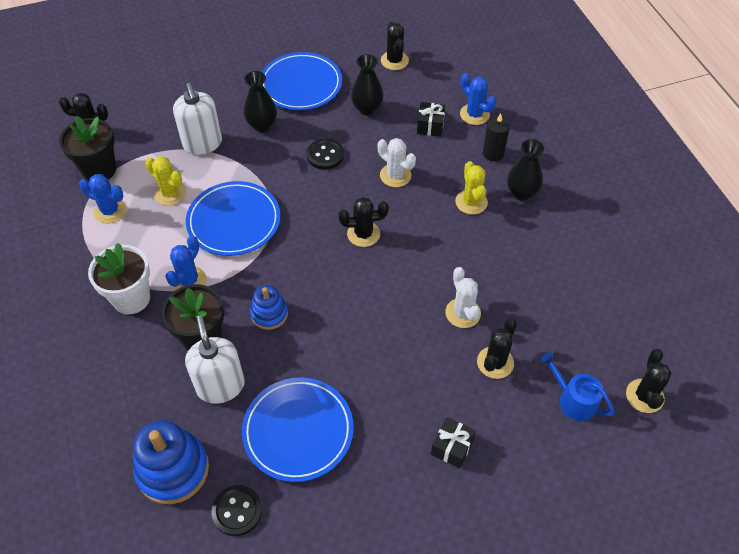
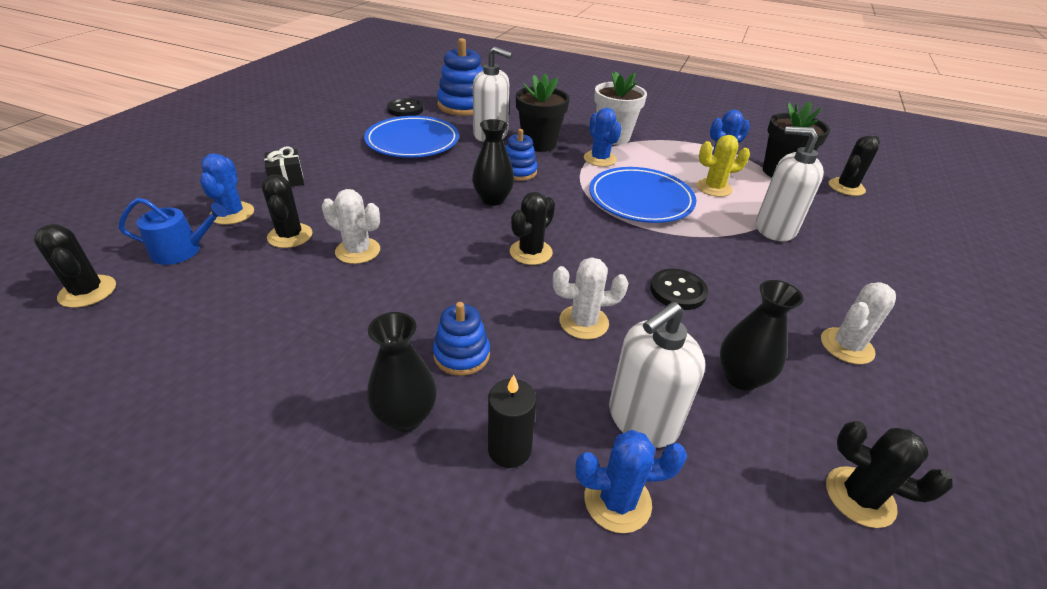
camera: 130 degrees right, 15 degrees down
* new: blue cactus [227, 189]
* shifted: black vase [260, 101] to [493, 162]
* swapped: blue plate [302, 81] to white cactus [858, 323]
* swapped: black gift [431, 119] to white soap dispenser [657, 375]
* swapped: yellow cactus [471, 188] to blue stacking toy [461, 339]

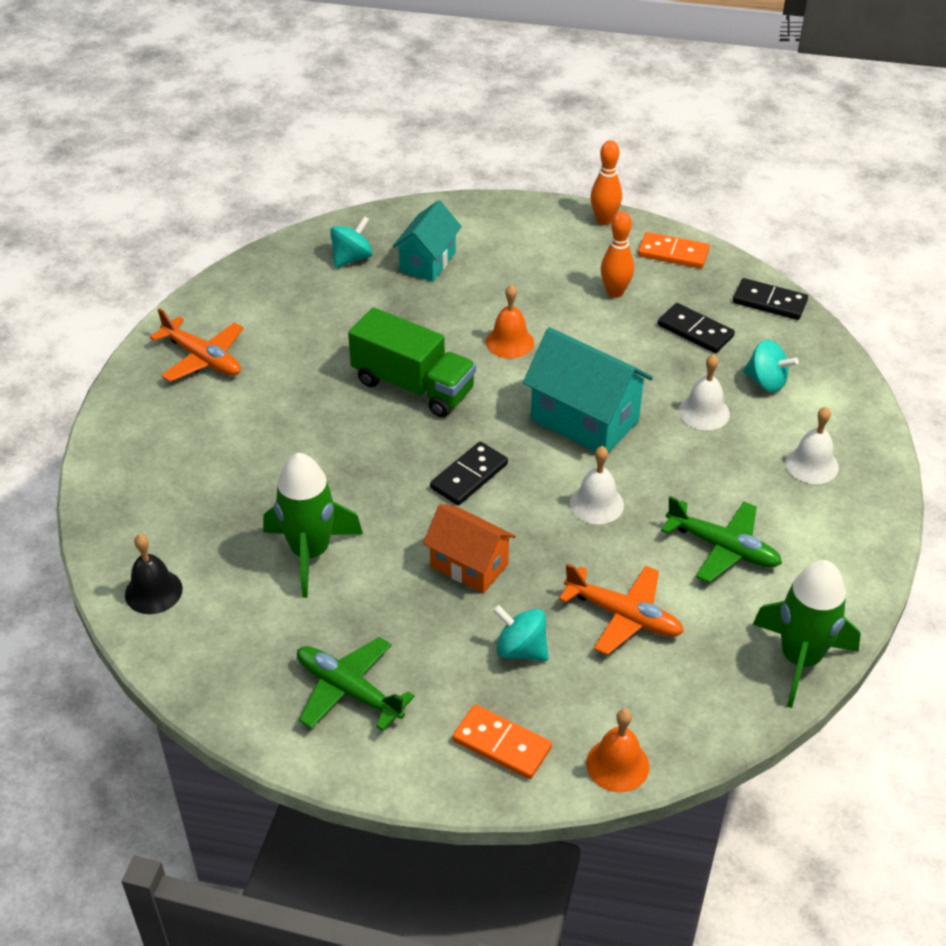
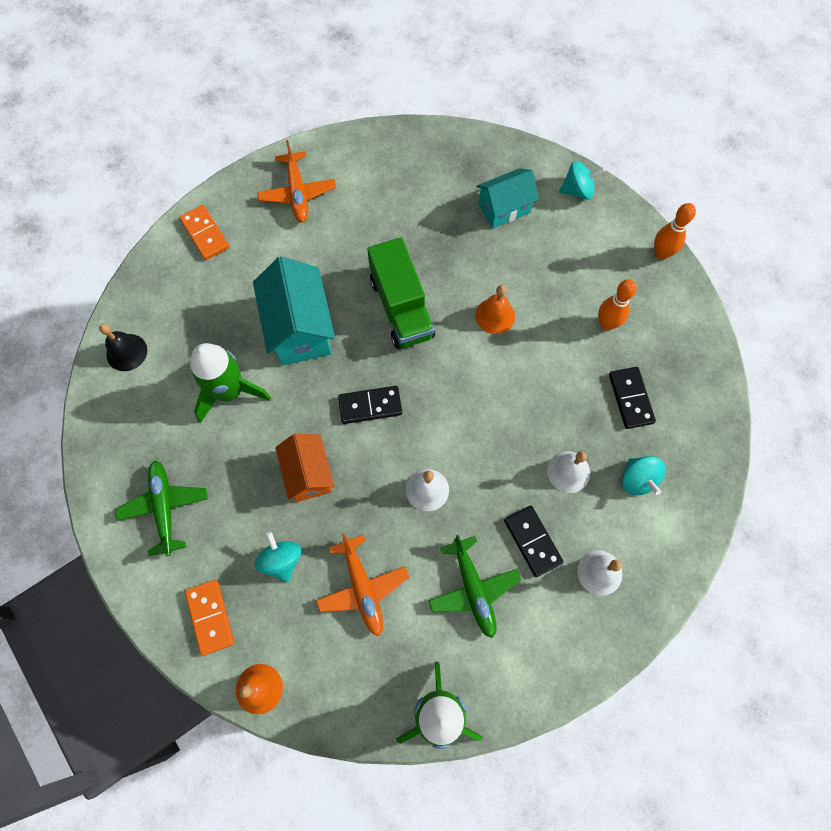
camera: 40 degrees right, 25 degrees up
* shifted: turquoise spinning top [351, 242] to [582, 180]
* shifted: turquoise house [588, 390] to [294, 310]
* shifted: orange domino [674, 250] to [204, 232]
* shifted: black domino [770, 299] to [533, 541]

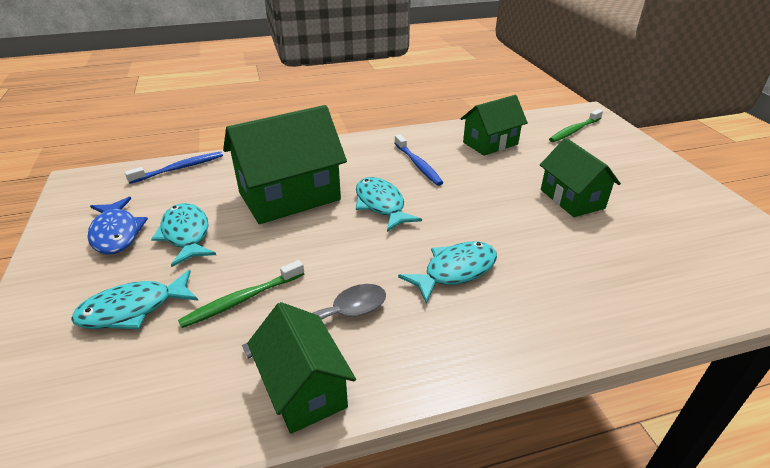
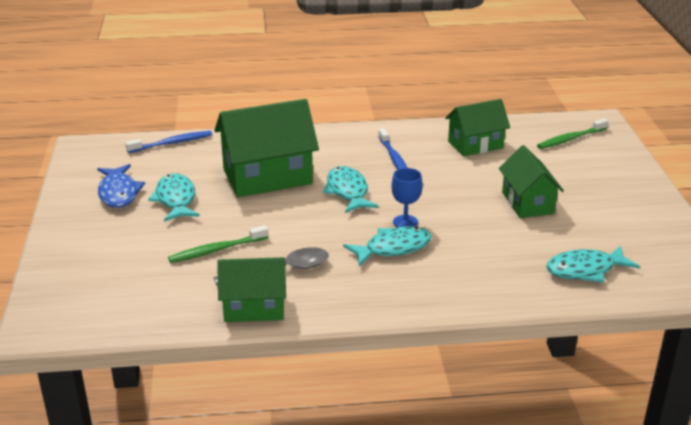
camera: 10 degrees right, 5 degrees down
* new: blue goblet [407, 197]
* shifted: turquoise fish [135, 299] to [593, 264]
* rotated: green house [301, 368] = [251, 289] 75 degrees counterclockwise

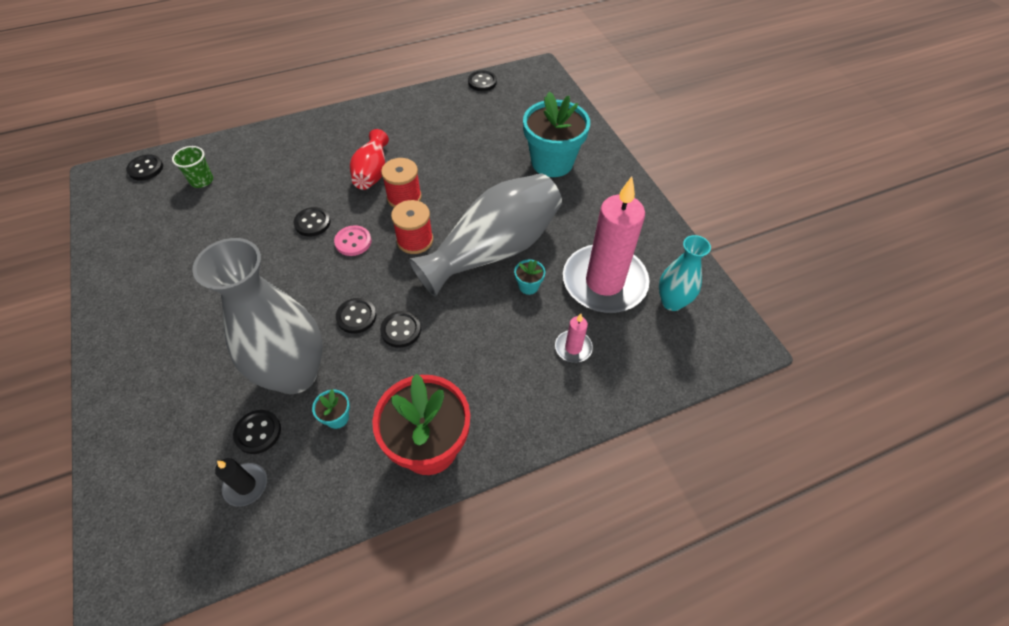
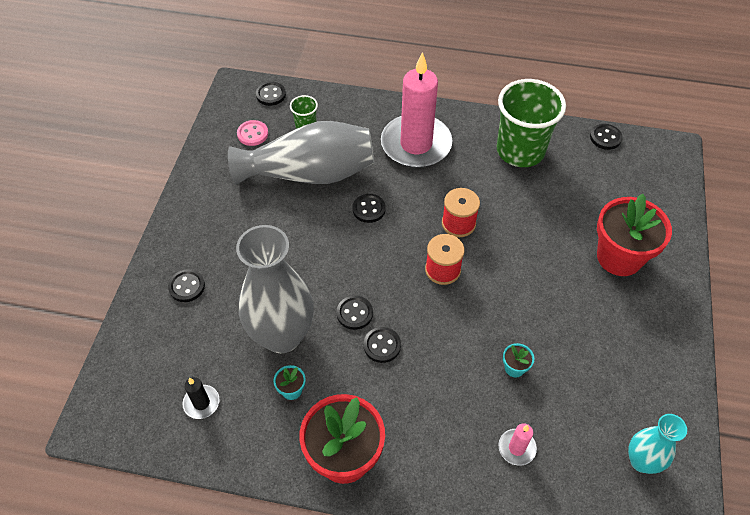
camera: 35 degrees right, 0 degrees up
* gone: red vase [369, 159]
* new: green cup [531, 123]
* shifted: black button [257, 432] to [186, 285]
* shifted: pink button [352, 240] to [252, 133]
* shifted: grey vase [485, 235] to [301, 153]
* shifted: pink candle [606, 244] to [417, 110]
* repainted: turquoise flower pot [556, 134] to red flower pot [634, 235]

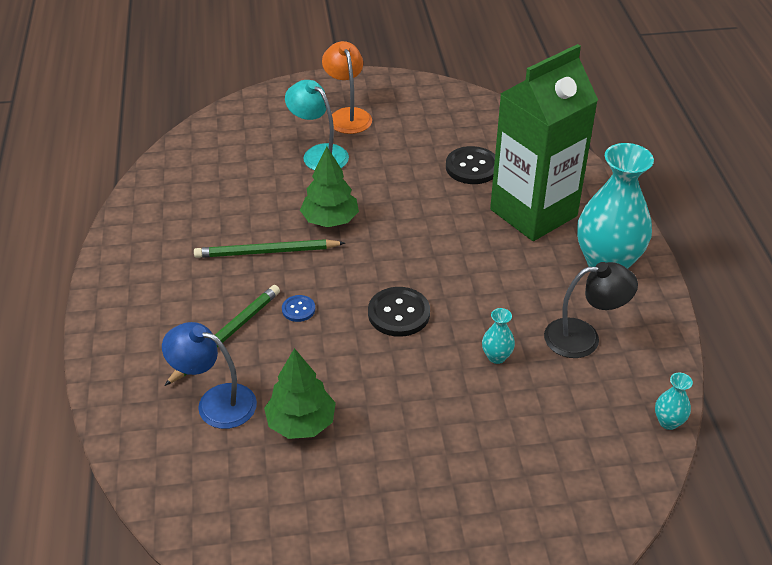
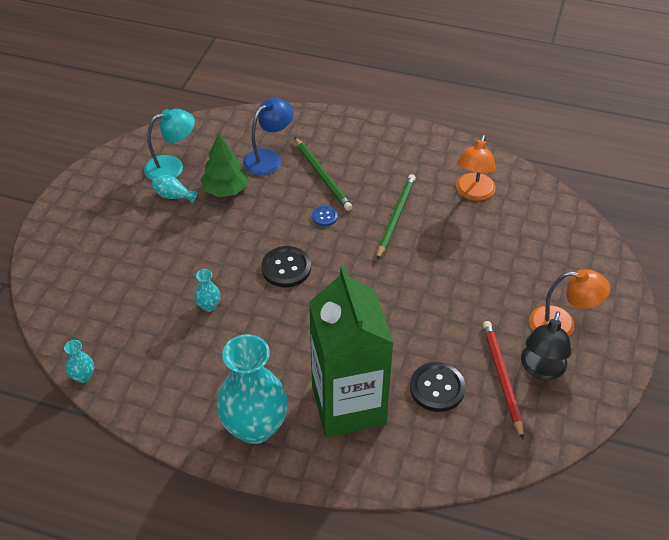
camera: 115 degrees right, 5 degrees up
* gone: green tree [329, 186]
* new: turquoise vase [174, 189]
* new: orange lamp [476, 168]
* new: red pencil [503, 380]
* shifted: turquoise lamp [317, 125] to [169, 145]
* shifted: black lamp [591, 310] to [546, 345]

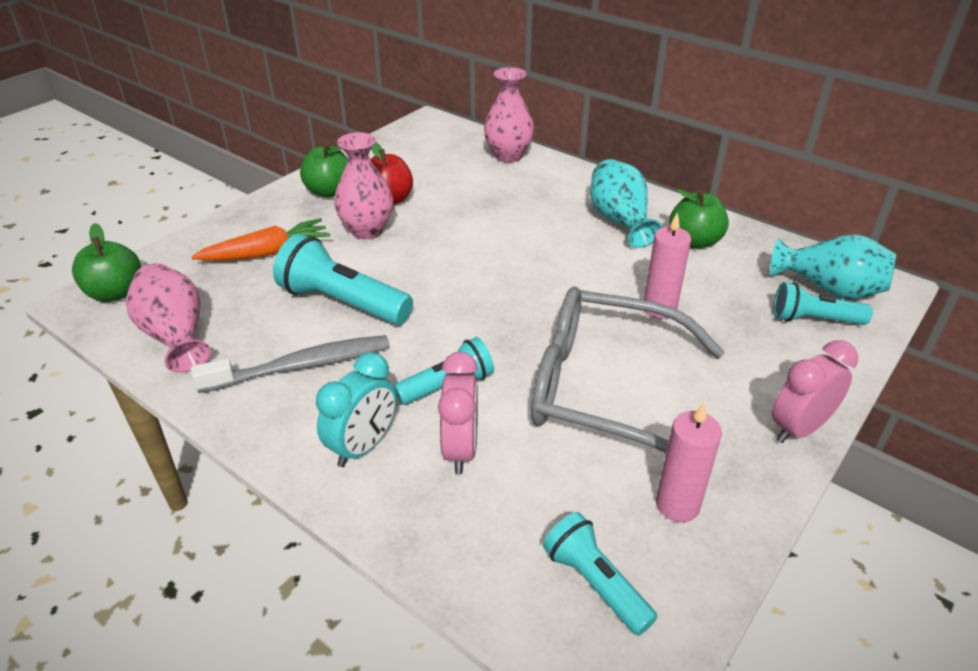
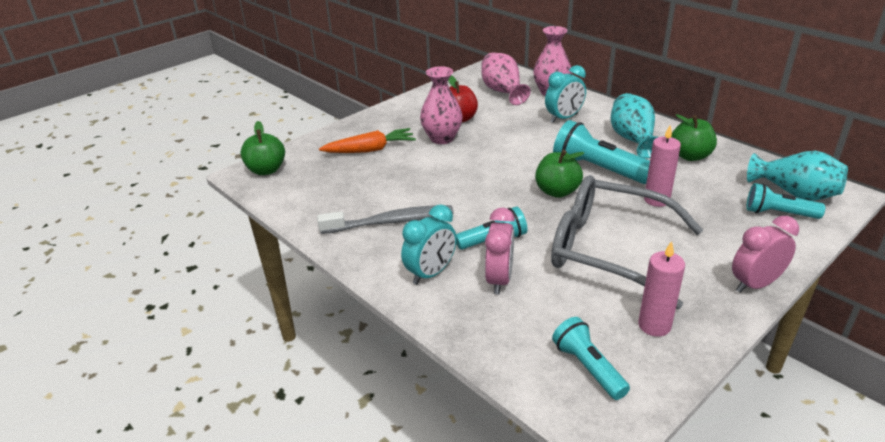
camera: 10 degrees right, 5 degrees down
* new: turquoise clock [565, 94]
* shifted: pink vase [168, 318] to [506, 79]
* shifted: turquoise flashlight [343, 279] to [601, 152]
* shifted: green apple [324, 169] to [559, 174]

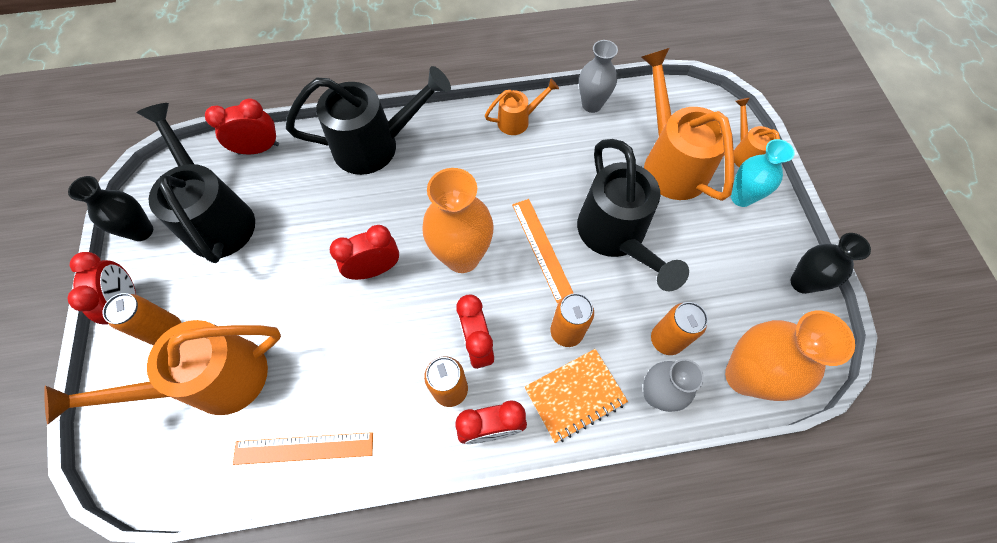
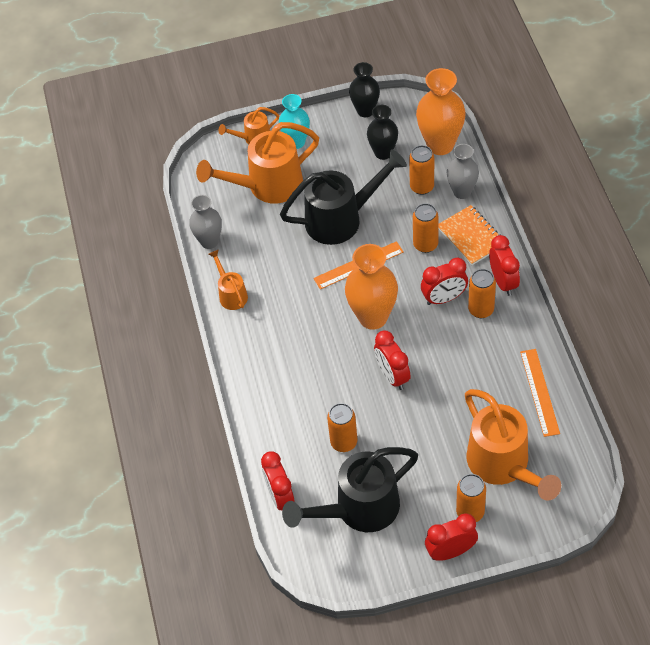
camera: 90 degrees left, 10 degrees down
* gone: black watering can [368, 120]
* new: orange can [342, 427]
* shifted: black vase [110, 208] to [382, 132]

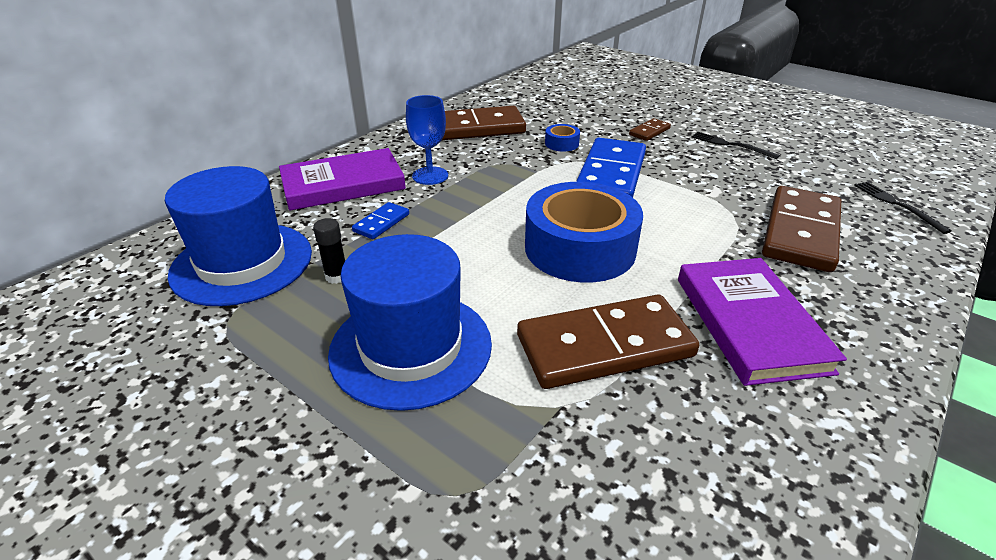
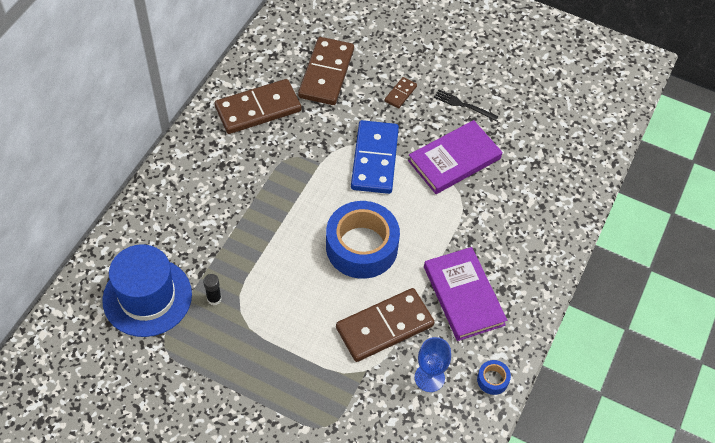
camera: 15 degrees left, 20 degrees up
* gone: blue hat [410, 322]
* gone: blue domino [380, 220]
* gone: black fork [903, 208]
* shifted: purple book [342, 179] to [455, 157]
* shifted: blue goblet [427, 140] to [433, 364]
* shifted: blue tape [562, 138] to [494, 377]
* shifted: brown domino [801, 229] to [326, 71]

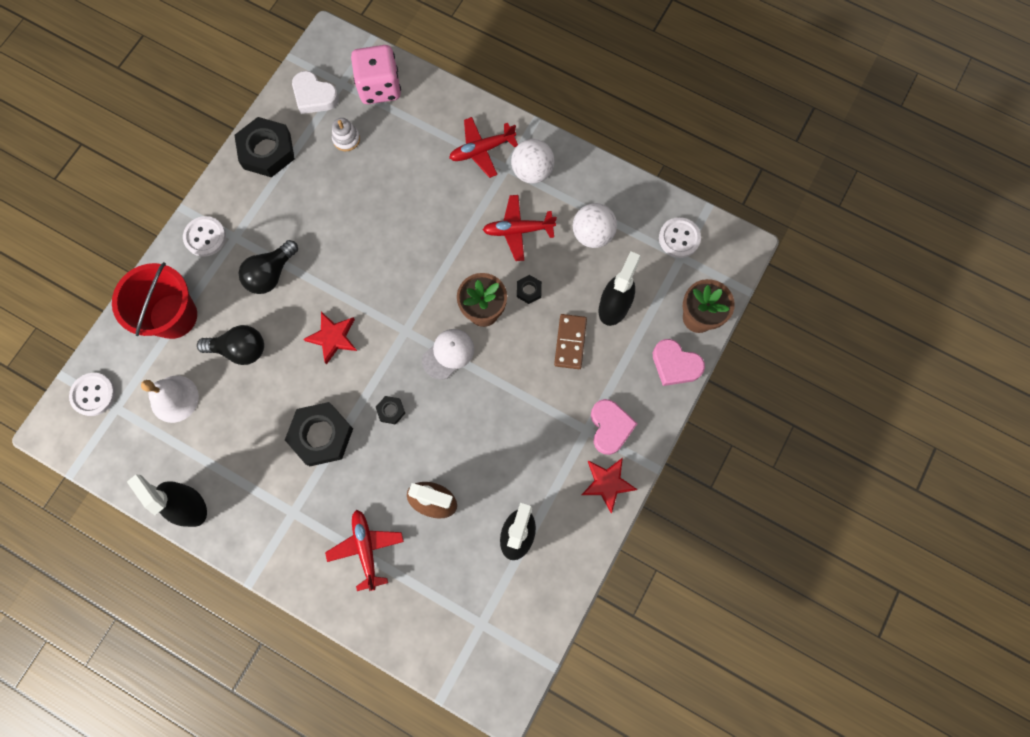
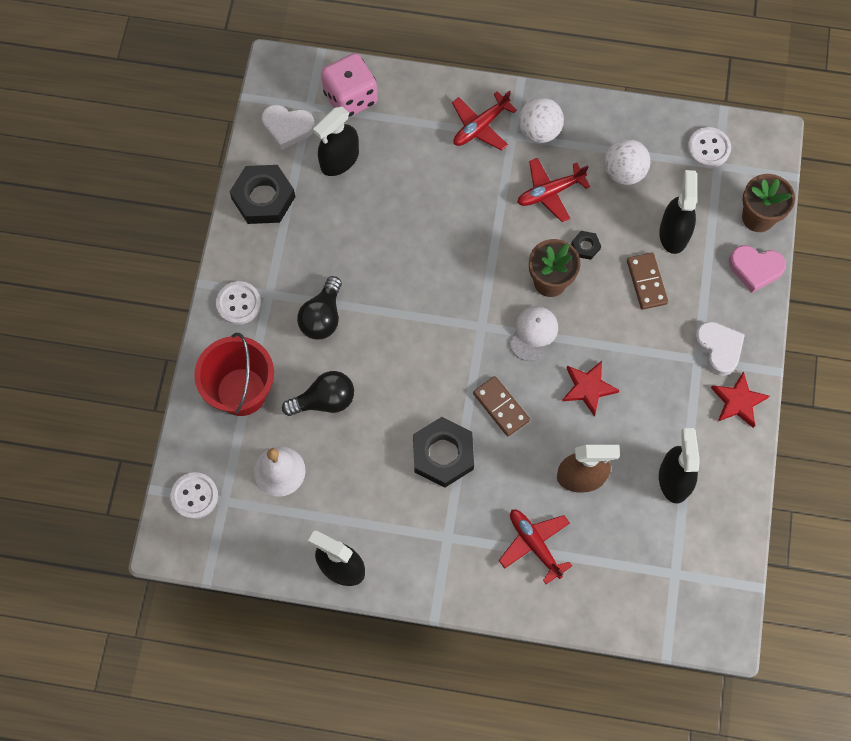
camera: 20 degrees left, 5 degrees down
* shifted: red star [330, 338] to [590, 389]
* swapped: white stacking toy [346, 134] to black spray bottle [336, 141]
* swapped: black nut [390, 410] to brown domino [501, 406]
* repainted: pink heart [614, 427] to white heart [719, 348]

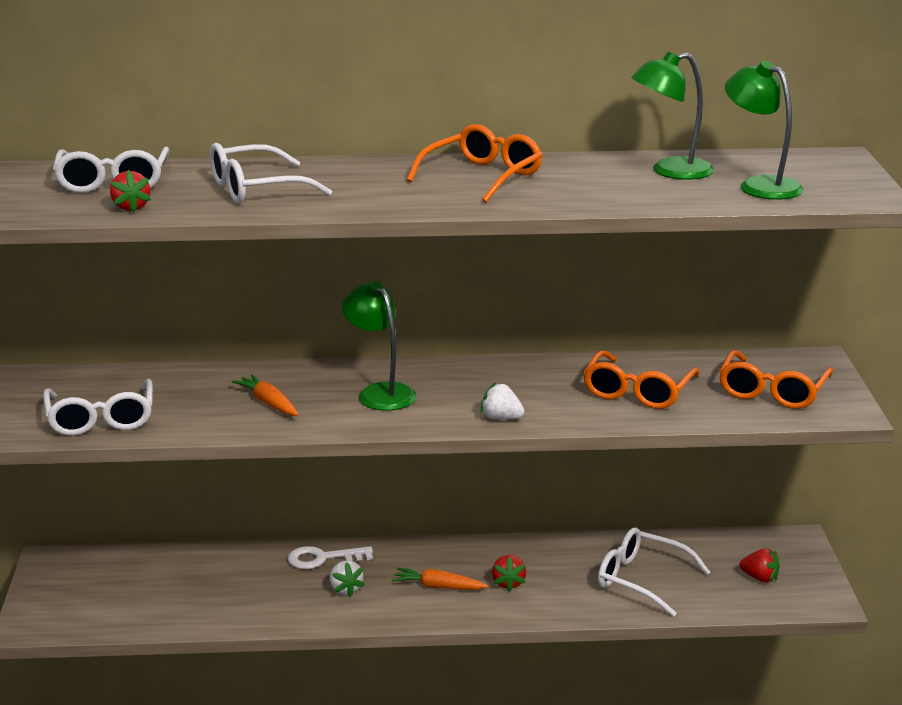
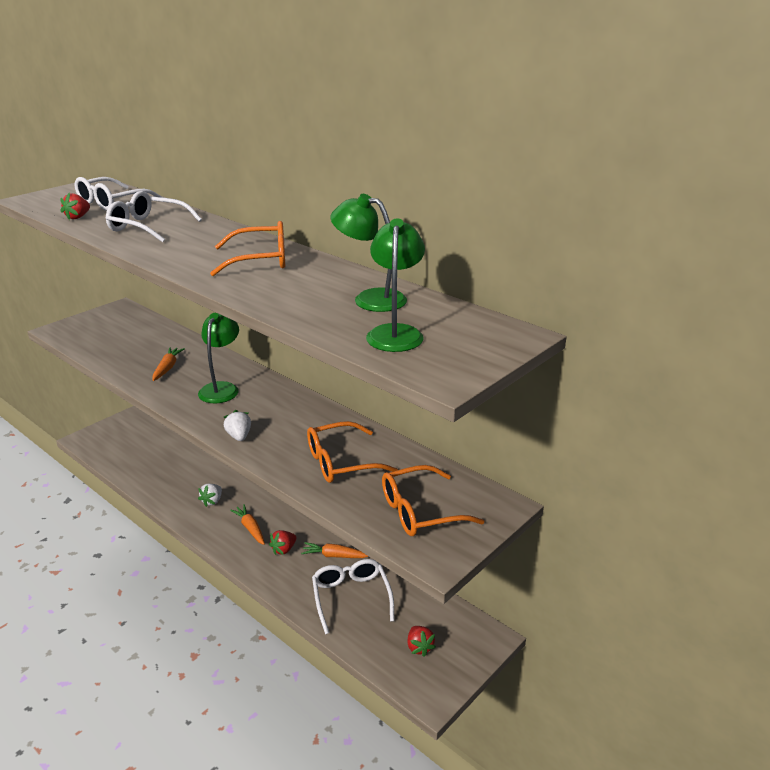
camera: 45 degrees right, 5 degrees up
* gone: white glasses [98, 407]
* gone: white key [330, 557]
* new: orange carrot [335, 550]

